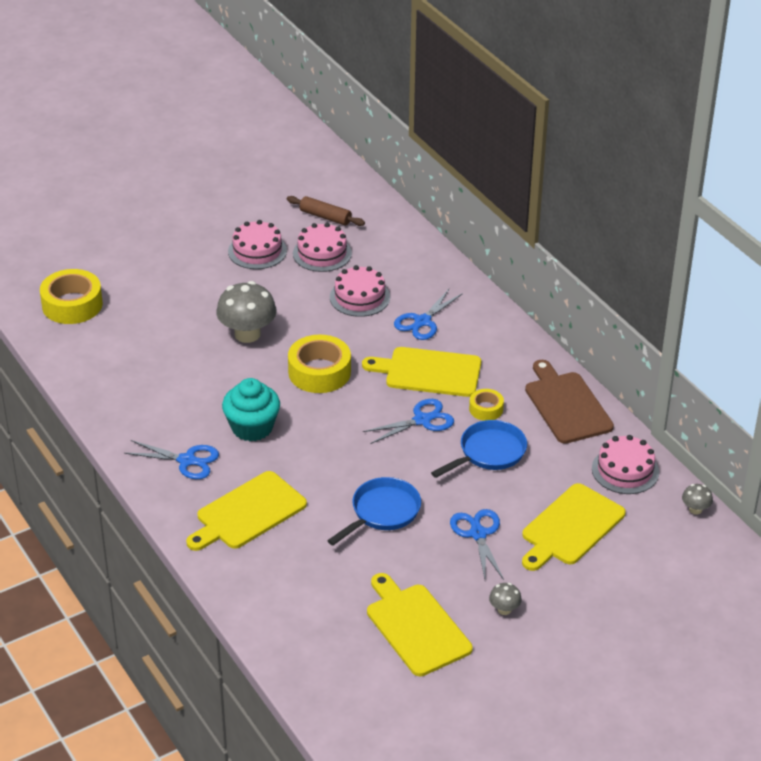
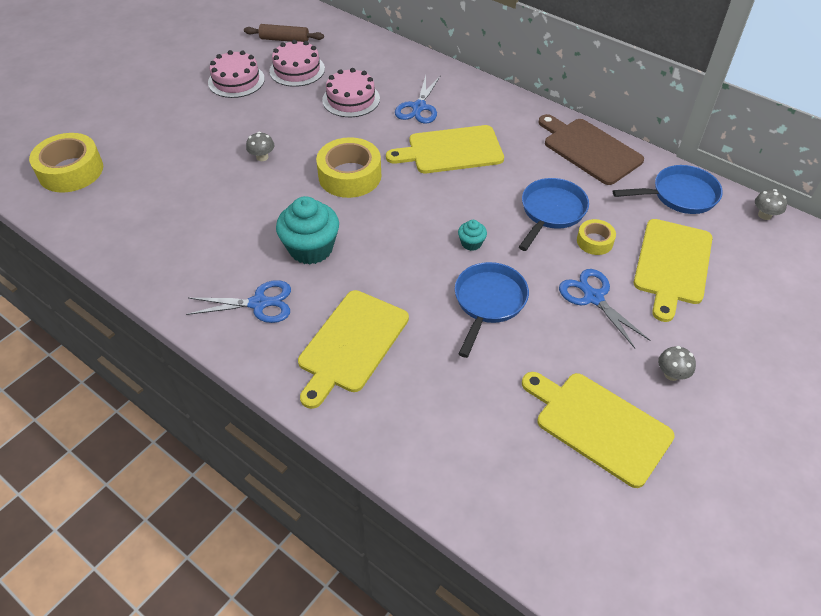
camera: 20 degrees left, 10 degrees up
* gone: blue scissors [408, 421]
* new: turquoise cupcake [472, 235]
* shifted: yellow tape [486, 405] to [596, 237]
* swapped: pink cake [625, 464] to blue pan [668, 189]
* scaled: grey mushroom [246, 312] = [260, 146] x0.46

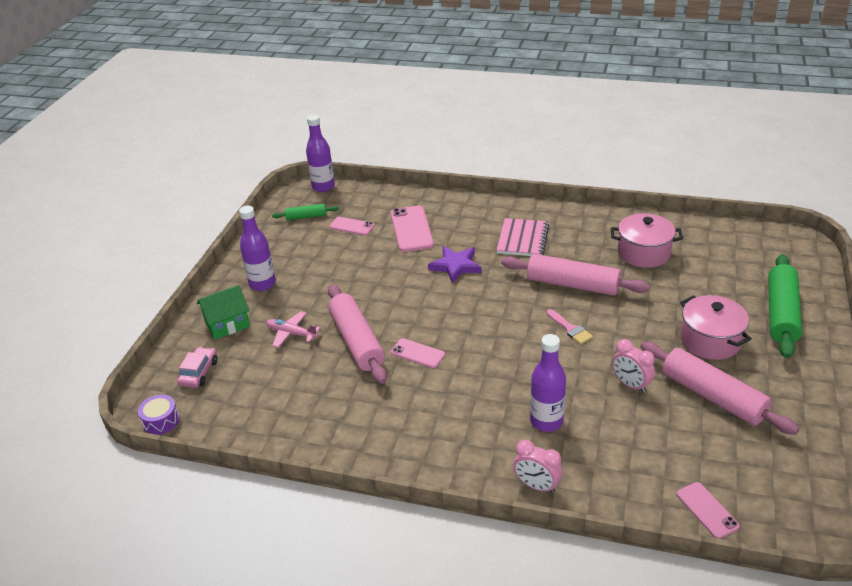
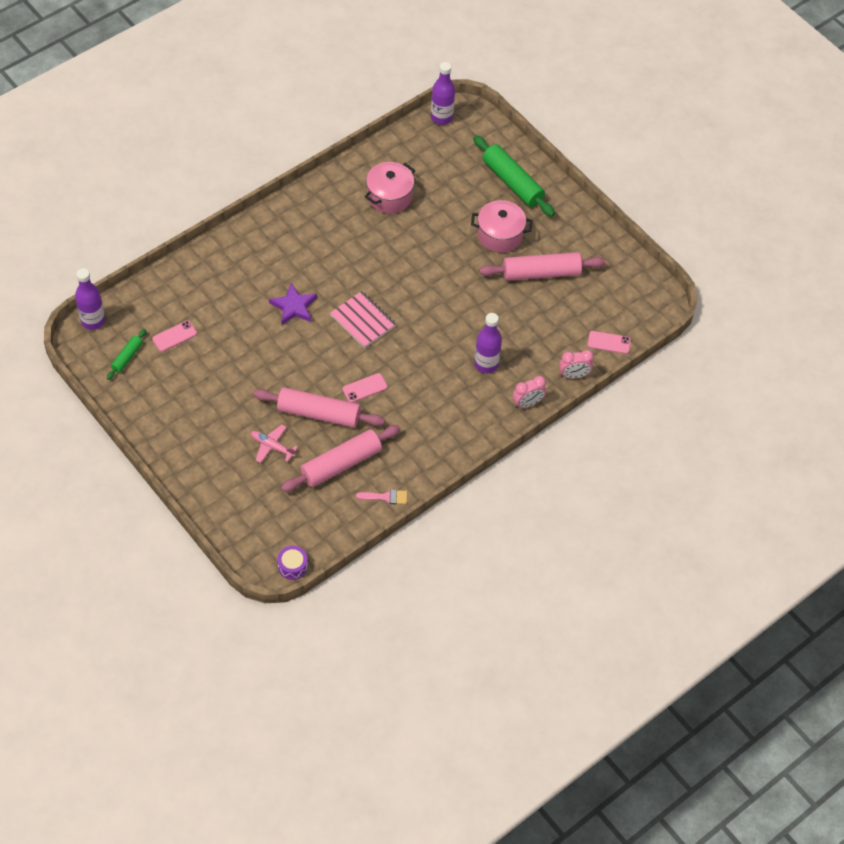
camera: 60 degrees left, 20 degrees up
* gone: pink car [197, 367]
* gone: green house [223, 312]
* gone: pink phone [412, 229]
* shifted: purple bottle [257, 248] to [443, 93]
* shifted: pink notebook [522, 237] to [363, 319]
* shifted: pink rolling pin [575, 275] to [341, 458]
* shifted: pink brush [570, 326] to [381, 496]
* shifted: pink clock [633, 366] to [576, 364]
* rotated: pink plane [293, 329] = [274, 444] 60 degrees clockwise

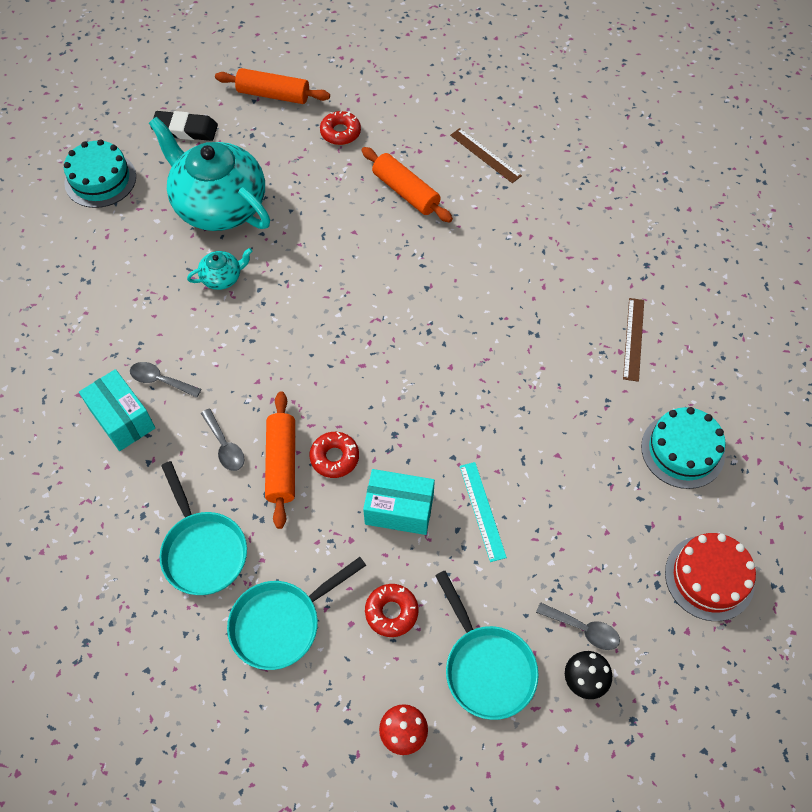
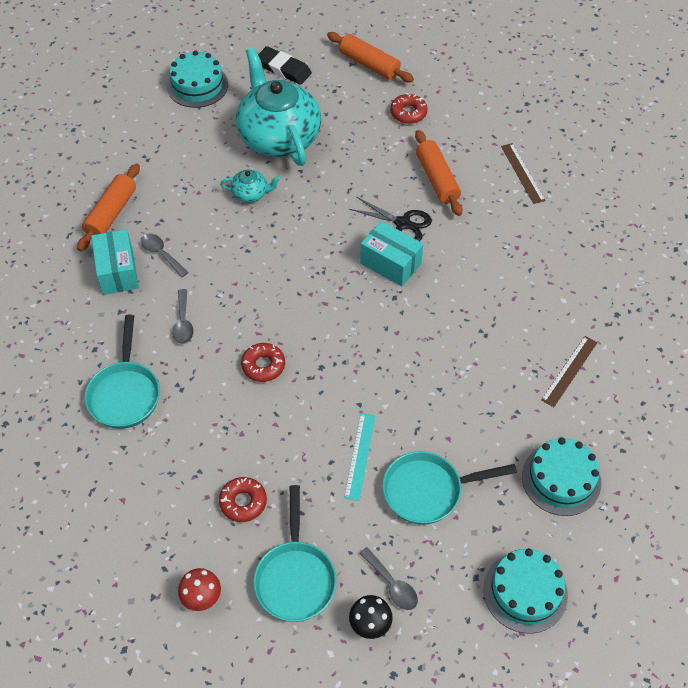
camera: 25 degrees right, 5 degrees down
* new: black scissors [390, 219]
* shifted: turquoise pan [296, 613] to [449, 488]
* shifted: orange rolling pin [280, 460] to [108, 207]
* shifted: turquoise box [399, 502] to [391, 253]
* repainted: red cake [710, 577] to turquoise cake [525, 591]

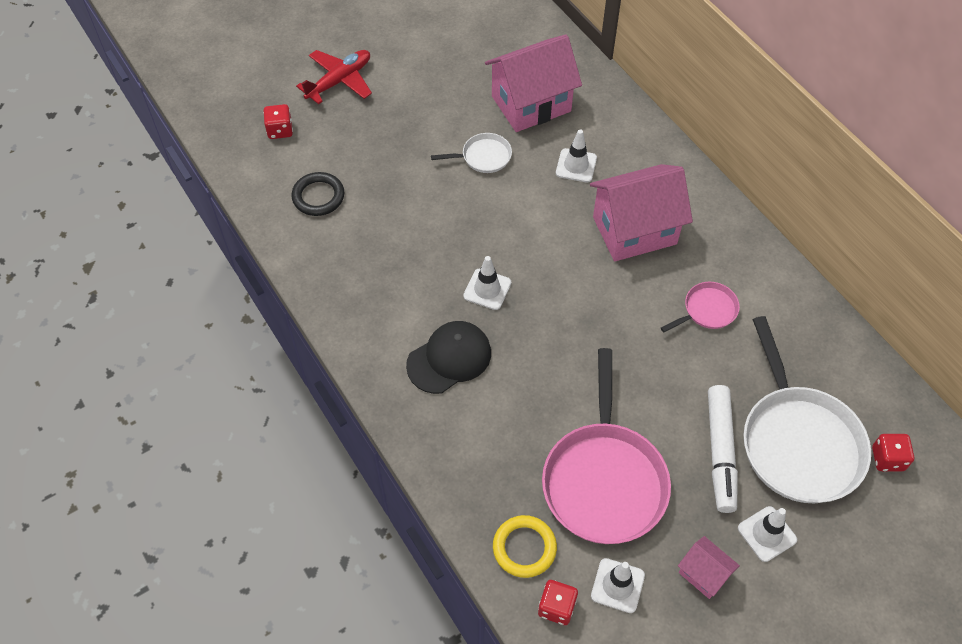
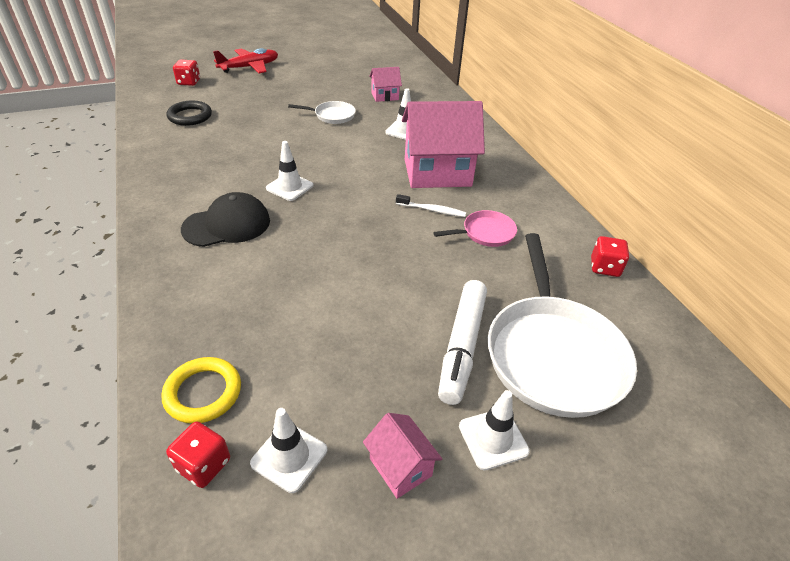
camera: 10 degrees right, 15 degrees down
* gone: pink pan [606, 446]
* new: white toothbrush [431, 205]
* shifted: red dice [893, 453] to [610, 256]
* scaled: pink house [533, 83] = [385, 84] x0.47

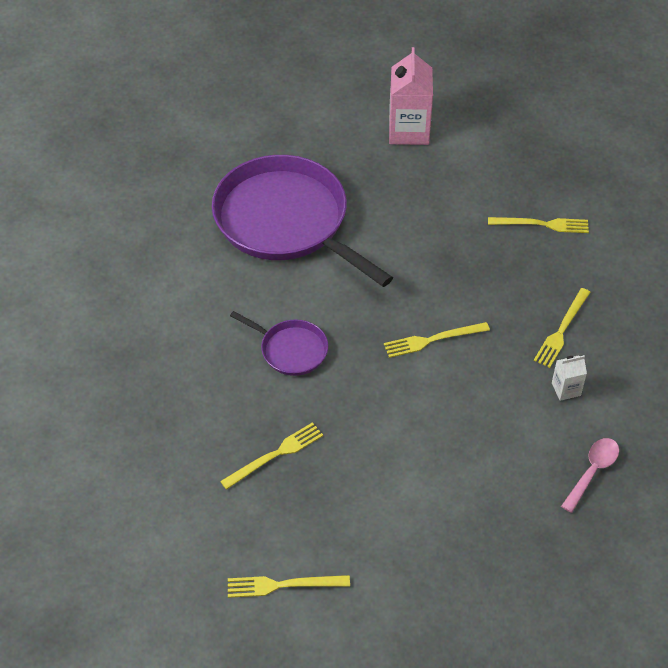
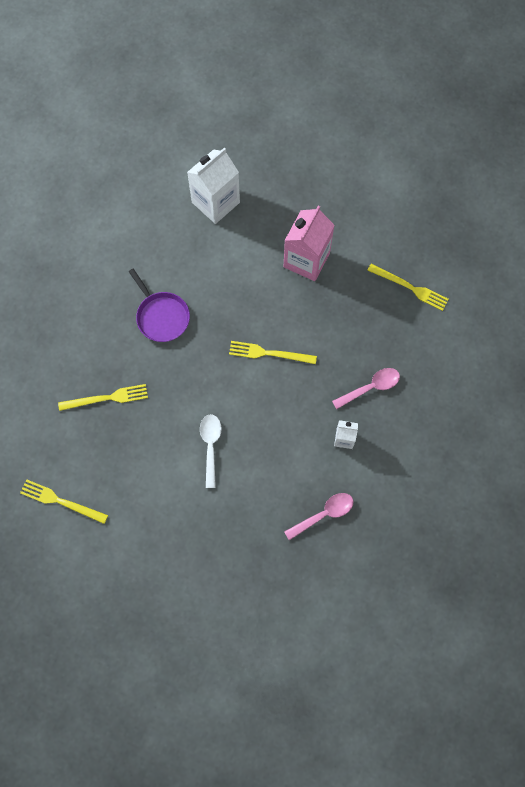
camera: 25 degrees right, 20 degrees up
* new: white spoon [211, 451]
* shifted: pink carton [411, 96] to [309, 243]
* swapped: purple pan [302, 221] to white carton [213, 185]
* swapped: yellow fork [562, 328] to pink spoon [366, 388]

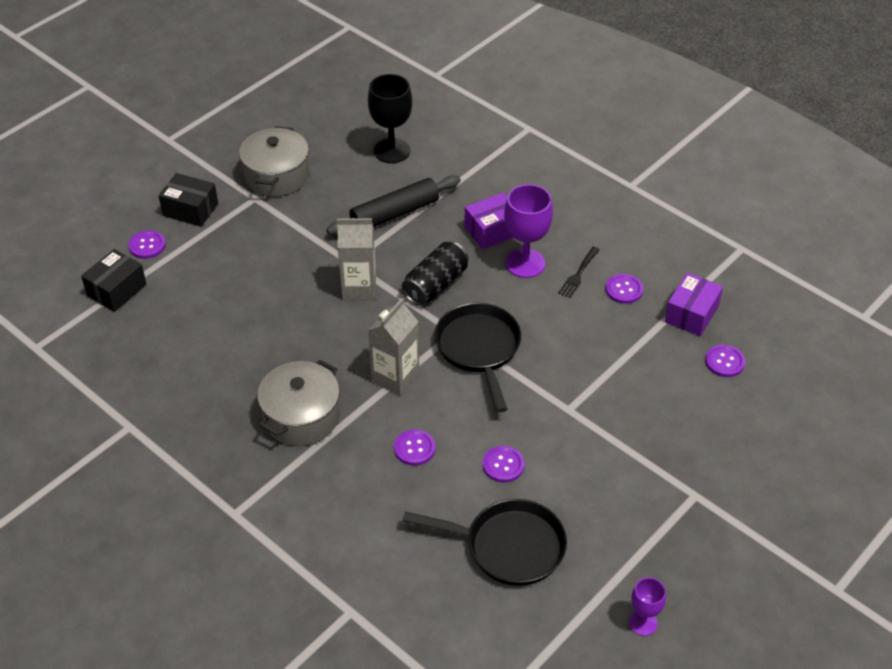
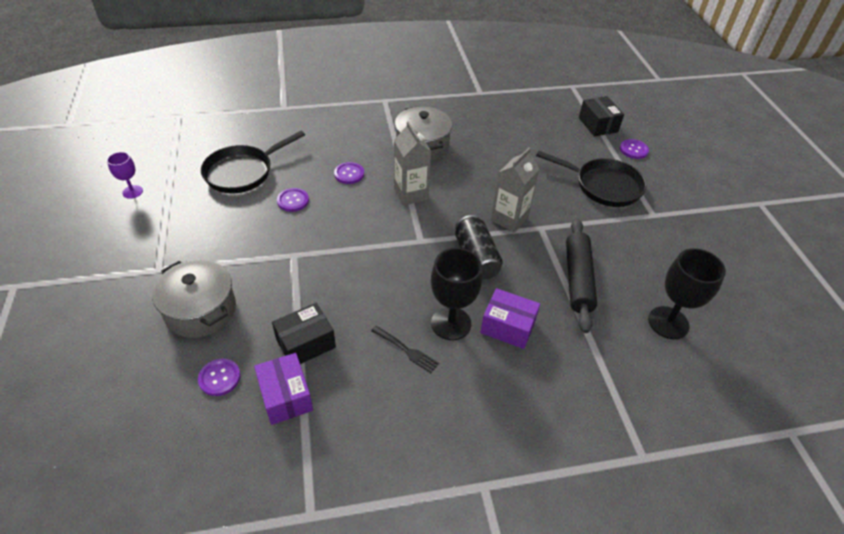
camera: 125 degrees right, 0 degrees up
* gone: purple button [624, 289]
* shifted: black box [188, 200] to [304, 333]
* shifted: grey pot [274, 161] to [194, 299]
* shifted: black pan [478, 358] to [591, 179]
* repainted: purple goblet [528, 231] to black goblet [456, 294]
* rotated: purple box [488, 221] = [510, 318] 75 degrees counterclockwise
* rotated: black fork [579, 272] = [405, 349] 150 degrees clockwise

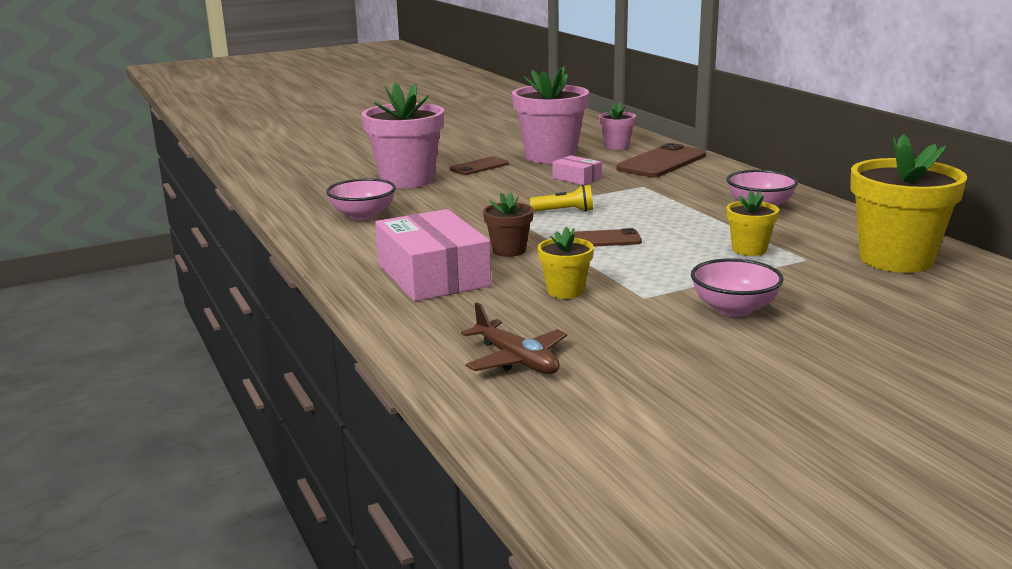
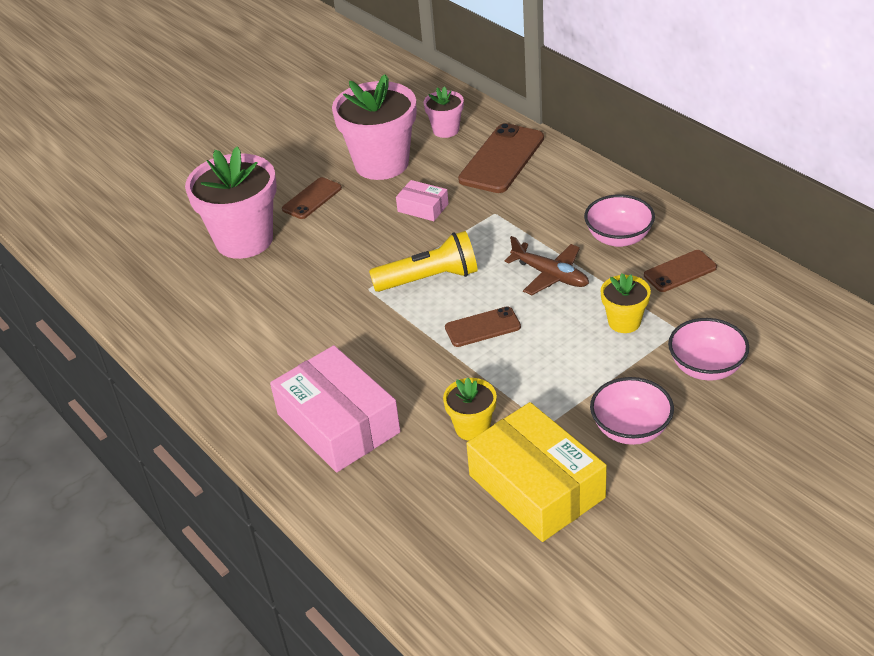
camera: 10 degrees left, 20 degrees up
* gone: brown flower pot [508, 224]
* gone: yellow flower pot [908, 203]
* new: yellow box [536, 472]
* new: brown phone [680, 271]
* shifted: pink bowl [361, 199] to [708, 349]
* shifted: brown plane [514, 338] to [547, 265]
* scaled: yellow flashlight [561, 198] = [423, 261] x1.64

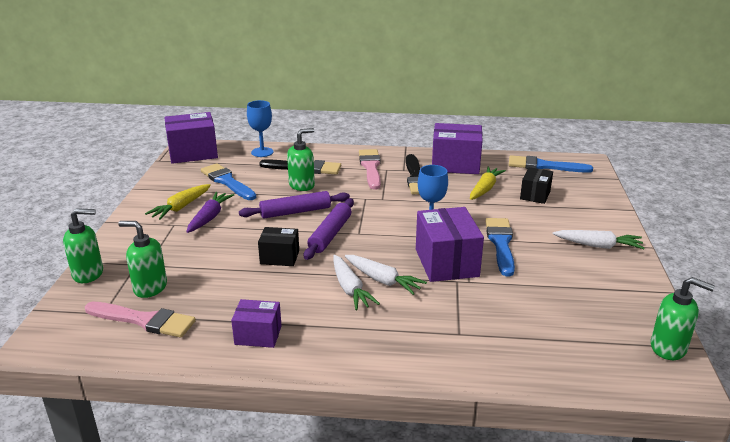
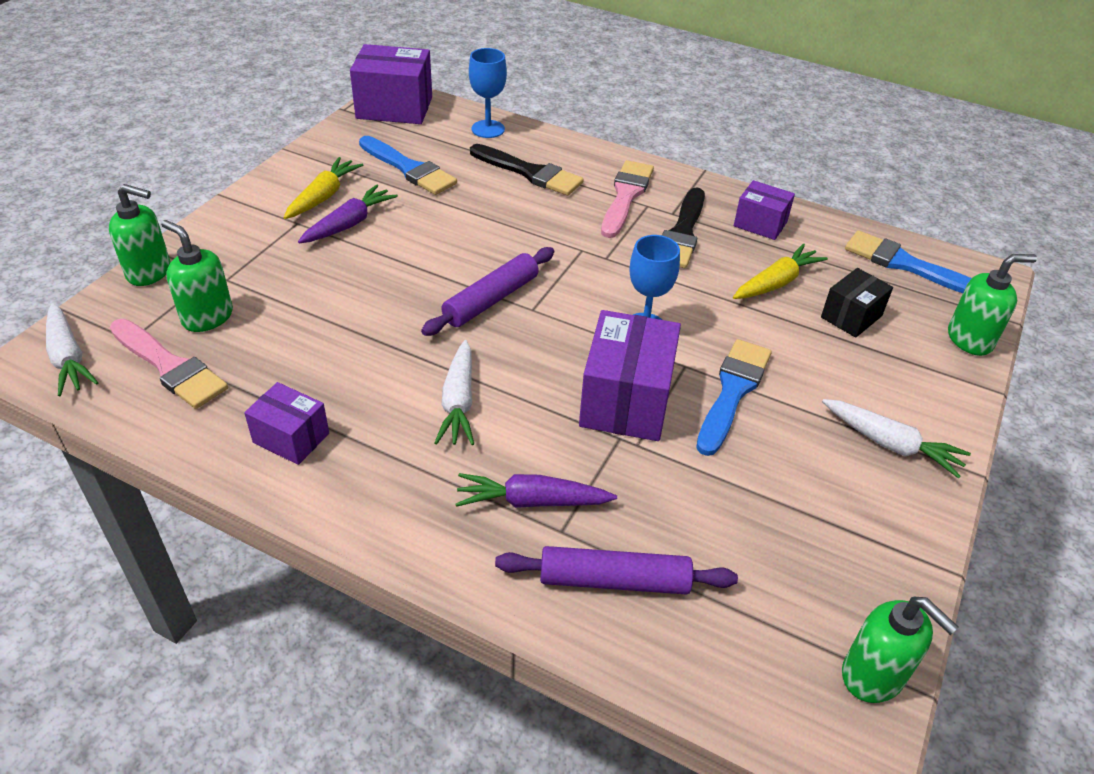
camera: 20 degrees right, 15 degrees up
* gone: black box [278, 246]
* new: purple carrot [536, 490]
* shifted: purple rolling pin [294, 205] to [616, 570]
* shifted: green soap dispenser [301, 159] to [992, 305]
* shifted: white carrot [386, 275] to [72, 349]
* rotated: yellow carrot [178, 202] = [323, 188] 150 degrees clockwise
* rotated: blue brush [228, 181] = [408, 165] 150 degrees clockwise
* scaled: purple box [457, 148] = [764, 210] x0.58

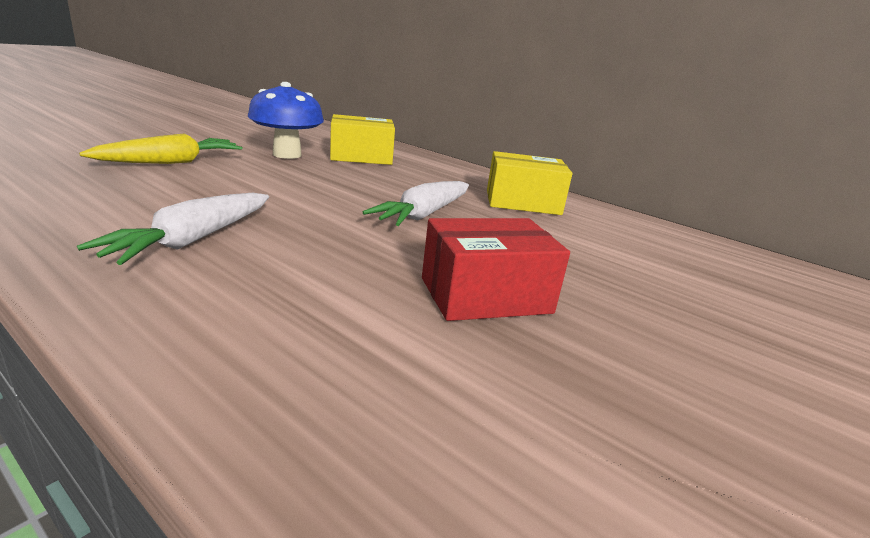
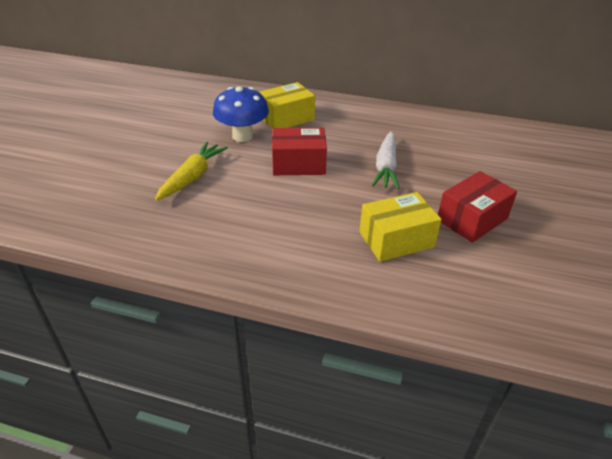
camera: 20 degrees left, 15 degrees up
* gone: white carrot [173, 229]
* new: red box [299, 151]
* shifted: yellow box [530, 183] to [400, 227]

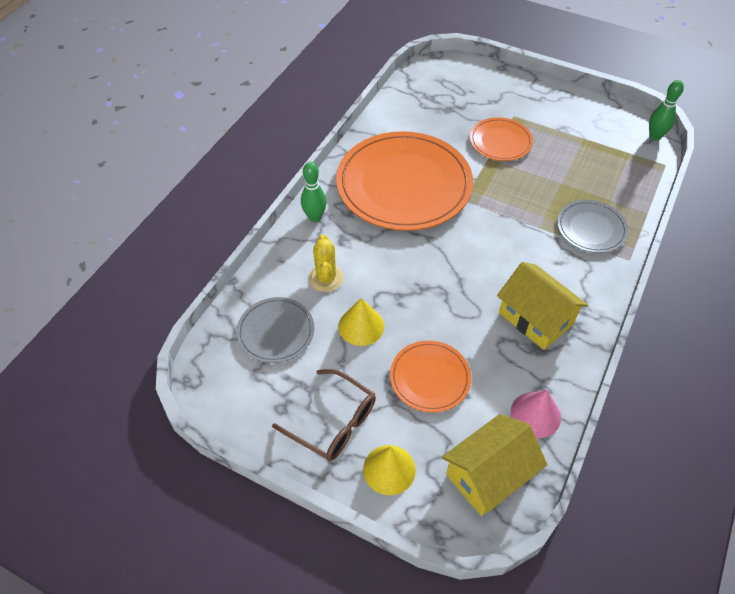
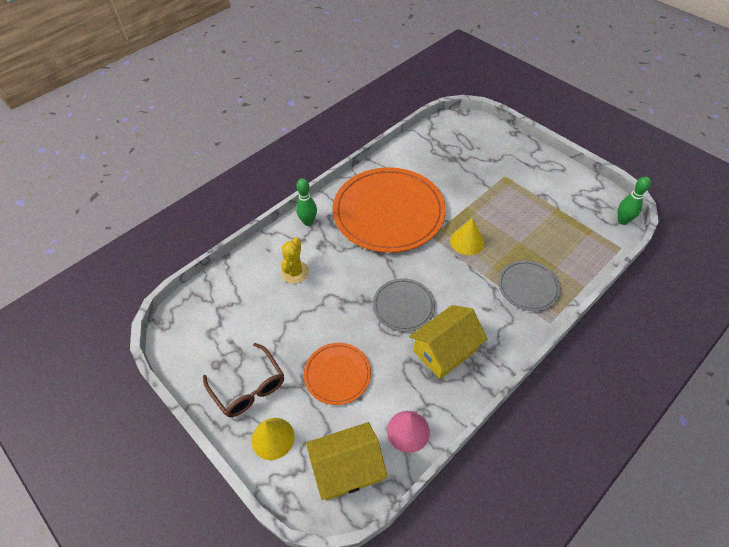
camera: 20 degrees right, 0 degrees up
* gone: orange plate [501, 139]
* shifted: grey plate [275, 330] to [404, 305]
* shifted: yellow cone [361, 322] to [467, 236]
* rotated: yellow house [542, 306] = [448, 342] 75 degrees clockwise

